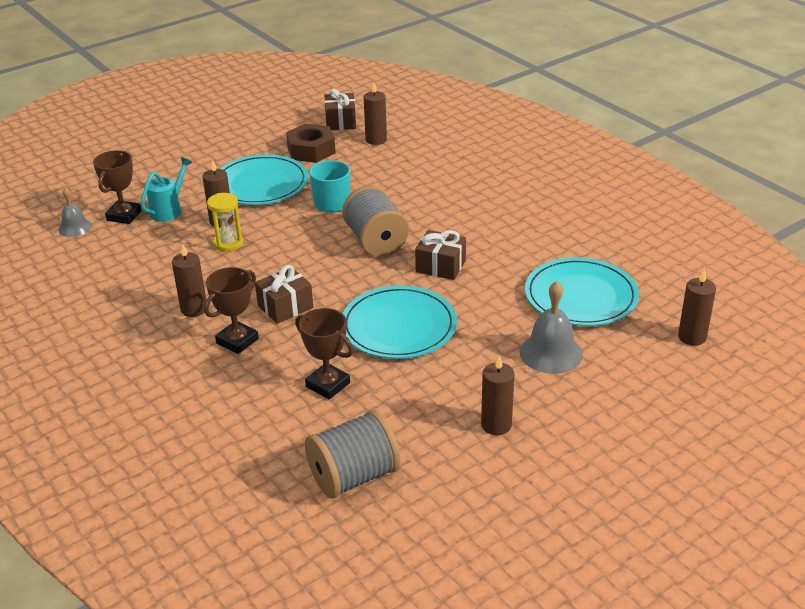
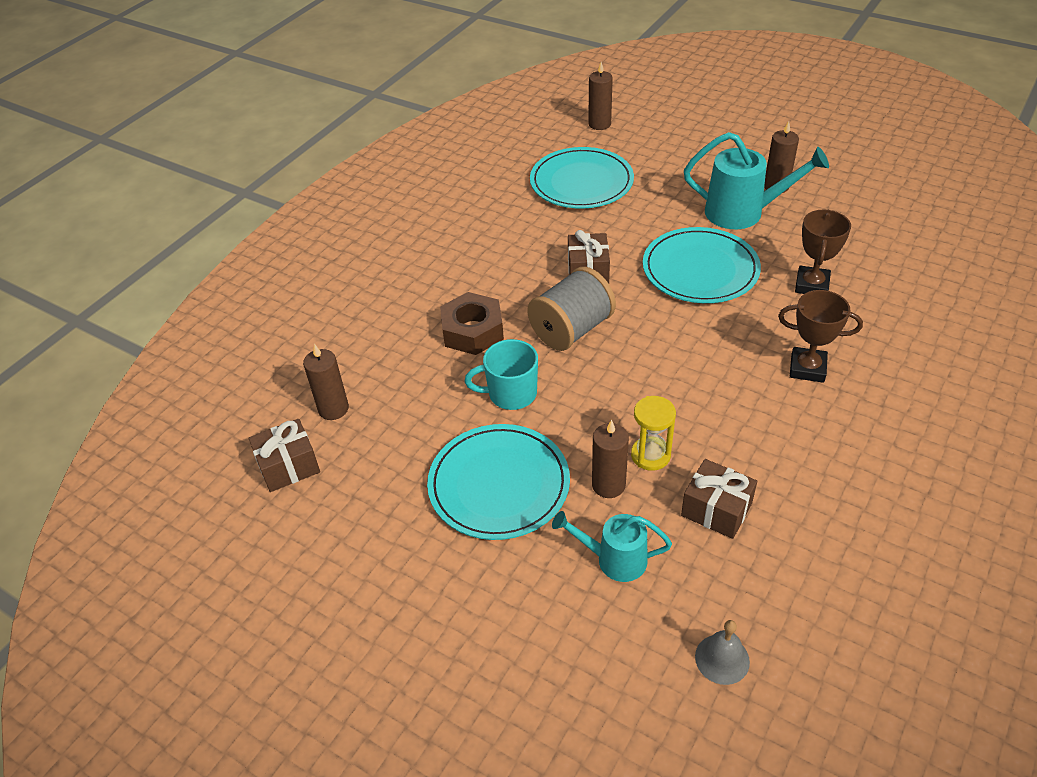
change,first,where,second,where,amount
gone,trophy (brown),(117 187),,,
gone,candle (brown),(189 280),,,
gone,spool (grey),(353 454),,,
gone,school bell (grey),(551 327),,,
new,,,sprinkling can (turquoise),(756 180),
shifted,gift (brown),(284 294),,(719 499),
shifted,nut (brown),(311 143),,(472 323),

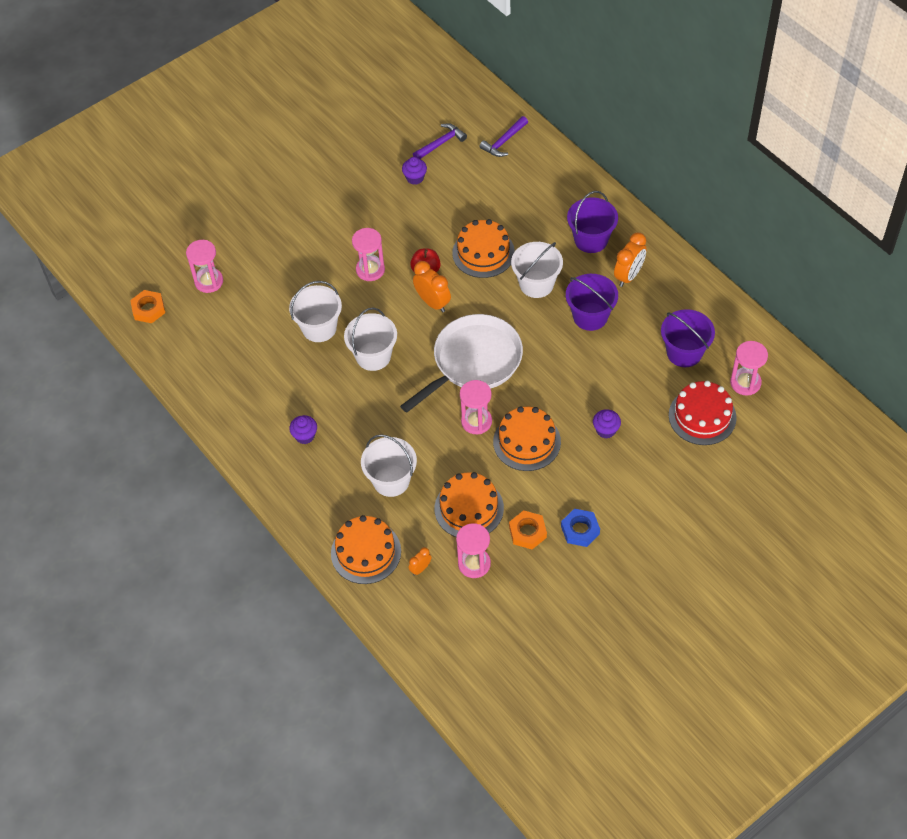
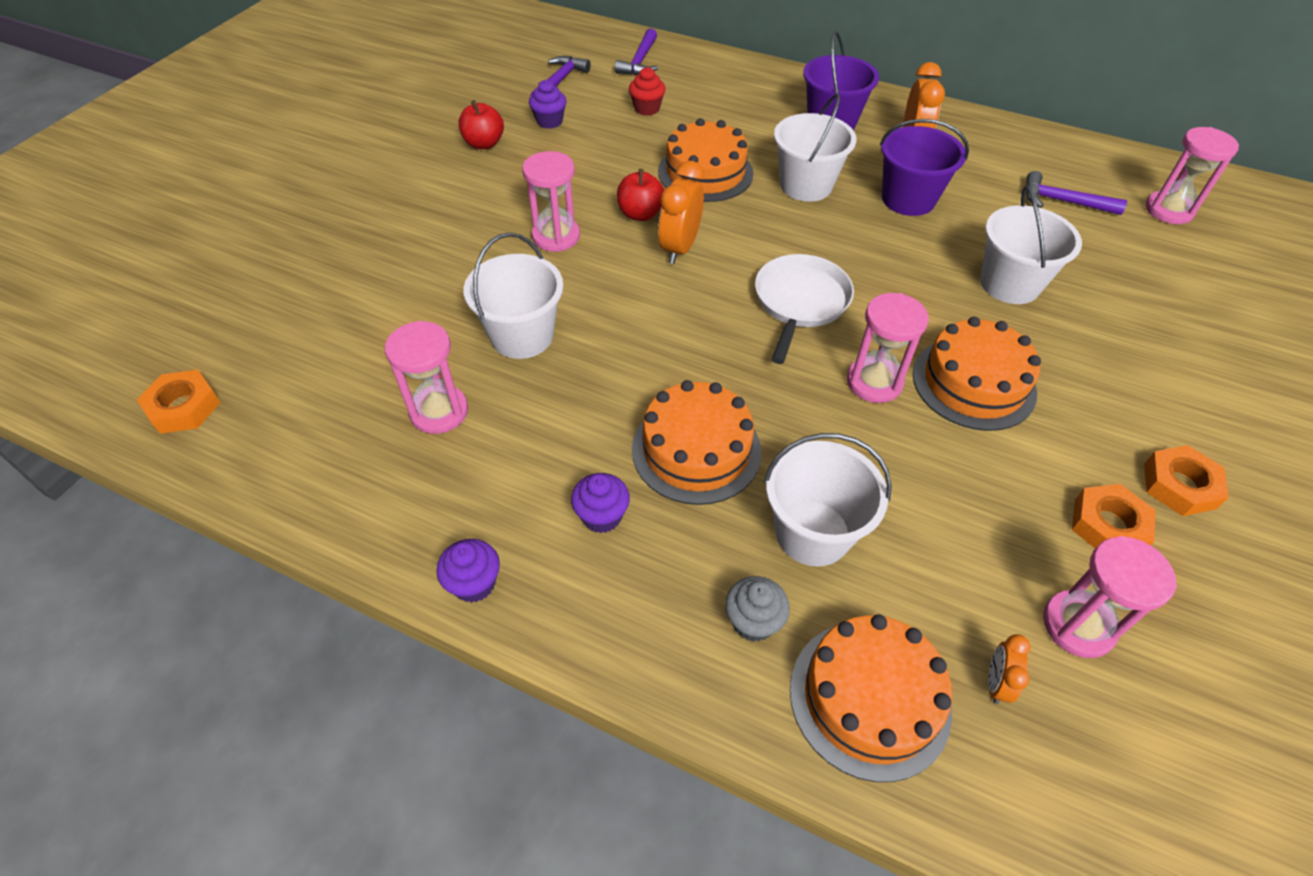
change,first,where,second,where,amount
gone,gateau (red),(703 413),,,
new,,,apple (red),(481 124),
new,,,muffin (red),(647 91),
new,,,muffin (grey),(757 609),
shifted,sand timer (pink),(204 266),,(426 377),
shifted,bucket (snow-white),(370 339),,(1031 244),
shifted,gateau (orange-coloured),(469 504),,(696 442),
shifted,muffin (royal purple),(607 423),,(468 571),
swapped,bucket (royal purple),(688 338),claw hammer (royal purple),(1076 193),
repainted,nut (blue),(580 527),nut (orange-coloured),(1186 480),
rotated,alarm clock (orange-coloured),(432 287),,(681 212),90 degrees counterclockwise
scaled,frying pan (snow-white),(461 363),,(804 309),x0.65

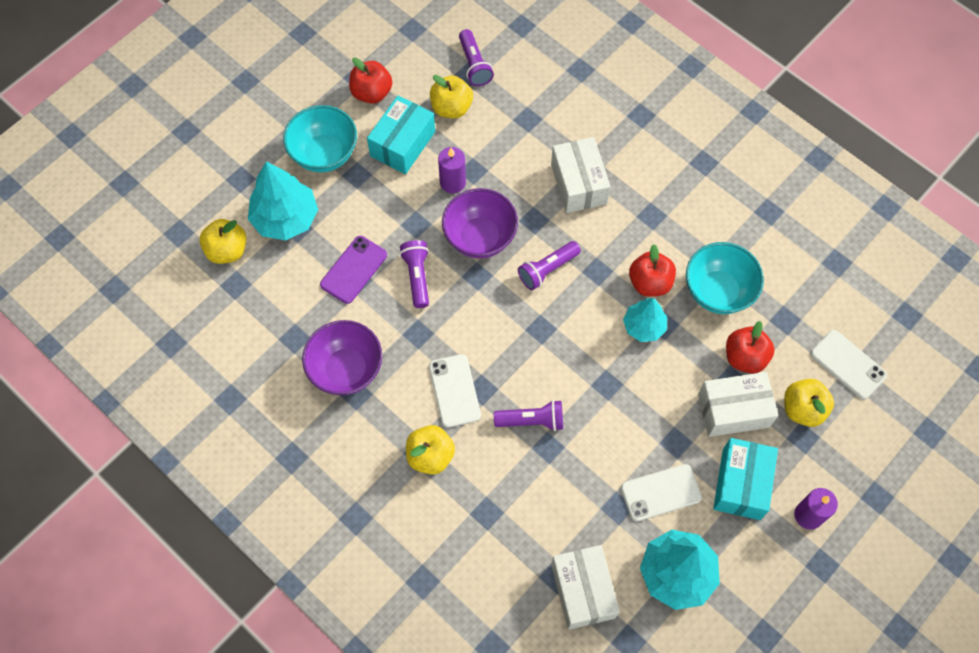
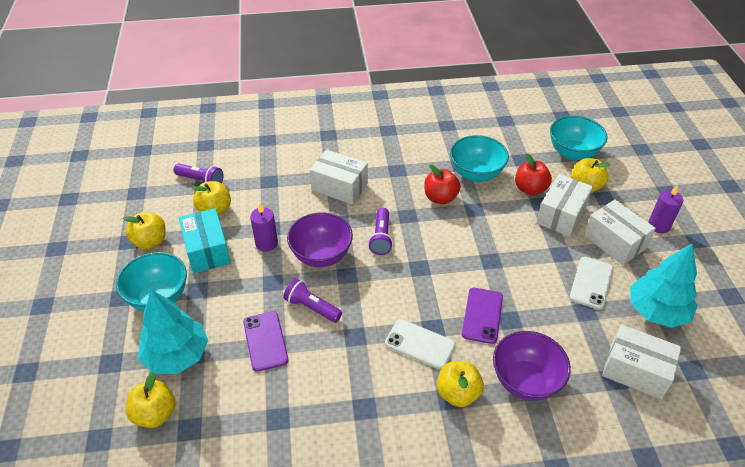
change,first,where,second,where,amount
gone,toy tree (turquoise),(645 320),,,
shifted,serving bowl (royal purple),(342 357),,(532 366),
swapped,pocket torch (royal purple),(528 415),smartphone (royal purple),(482 316),
swapped,smartphone (snow-white),(848 364),serving bowl (turquoise),(579 138),
repainted,apple (red),(370 81),apple (golden),(144 230),
repainted,parcel (turquoise),(745 479),parcel (snow-white),(620 232),

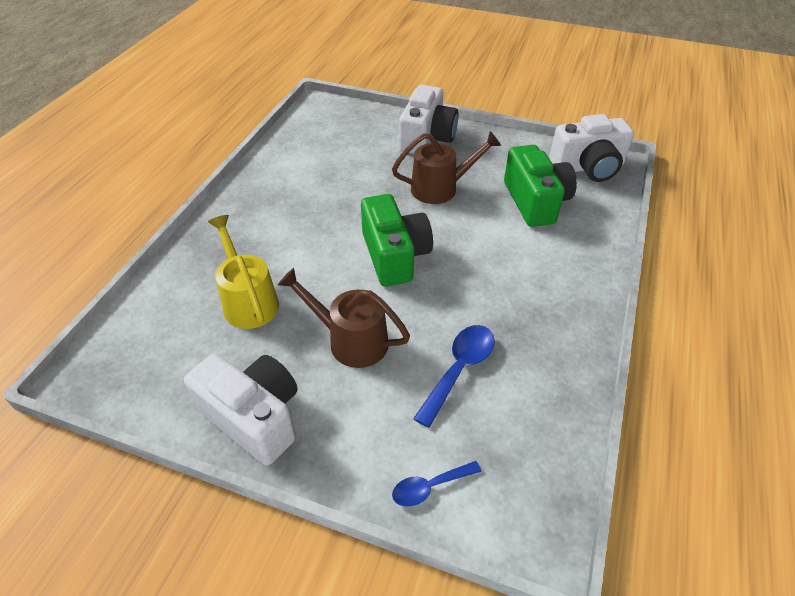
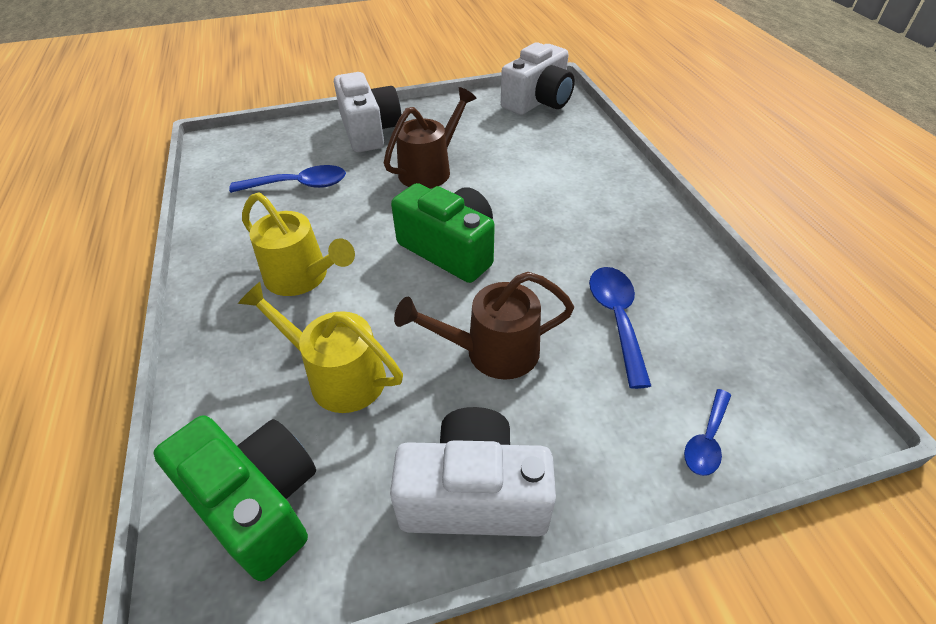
change,first,where,second,where,amount
new,,,spoon (blue),(287 179),
new,,,sprinkling can (golden),(298 244),
shifted,camera (emerald),(540 186),,(234 498),

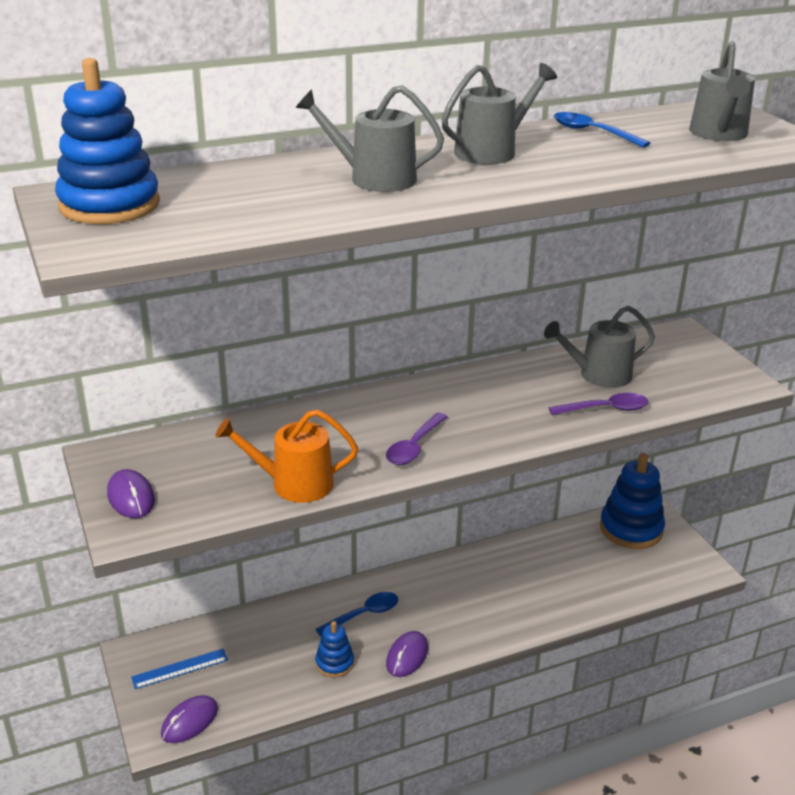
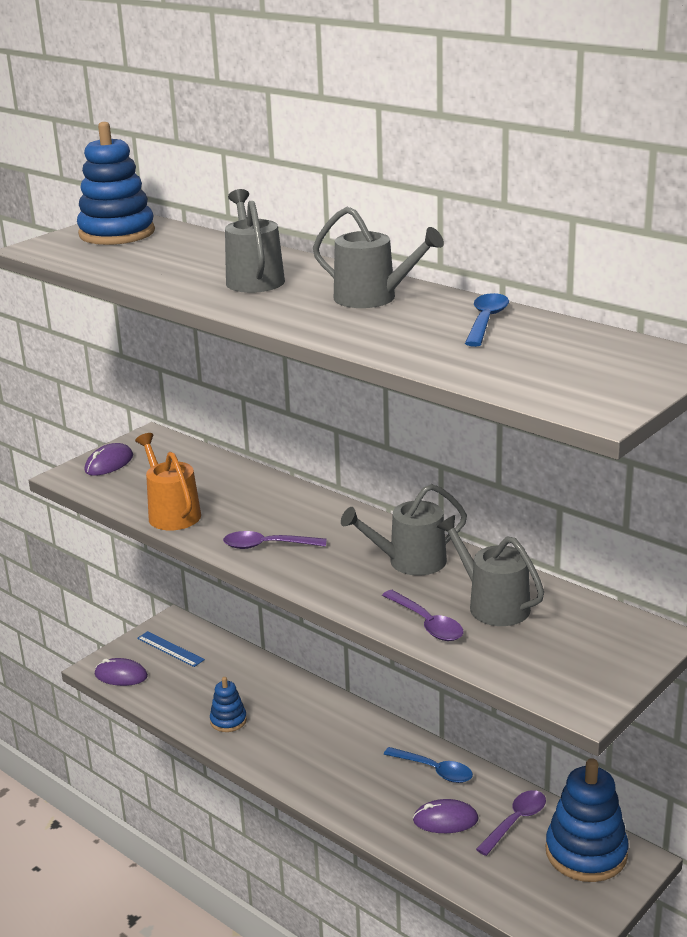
change,first,where,second,where,amount
new,,,spoon (royal purple),(511 823),
shifted,spoon (blue),(357 614),,(428 765),
shifted,computer mouse (royal purple),(407 654),,(445 816),
shifted,sprinkling can (grey),(722 91),,(404 530),

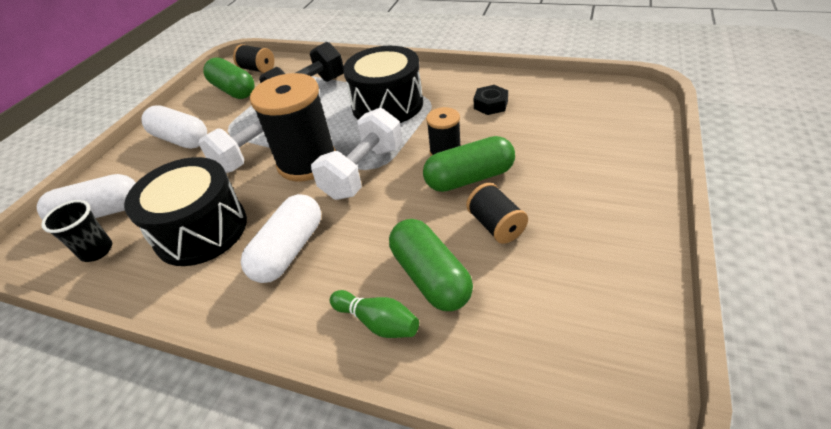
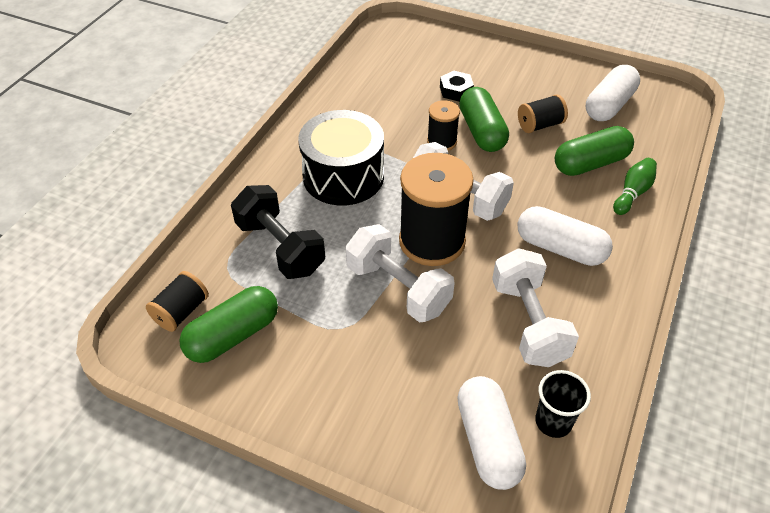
change,first,where,second,where,amount
shifted,capsule (snow-white),(174 127),,(613 93),
shifted,nut (ebony),(491 100),,(457 86),
swapped,toy drum (ebony),(185 211),free weight (snow-white),(535 307),

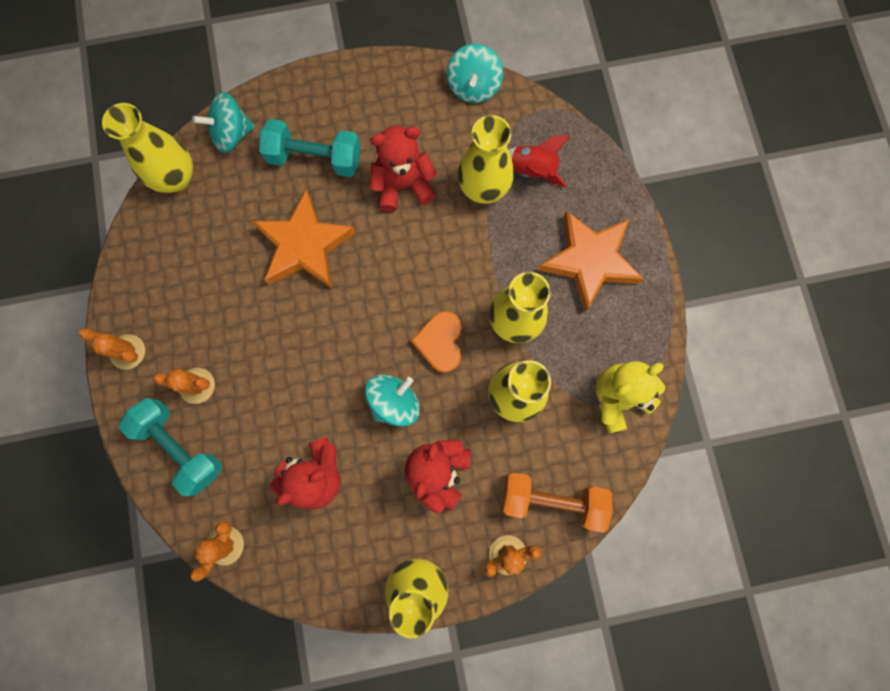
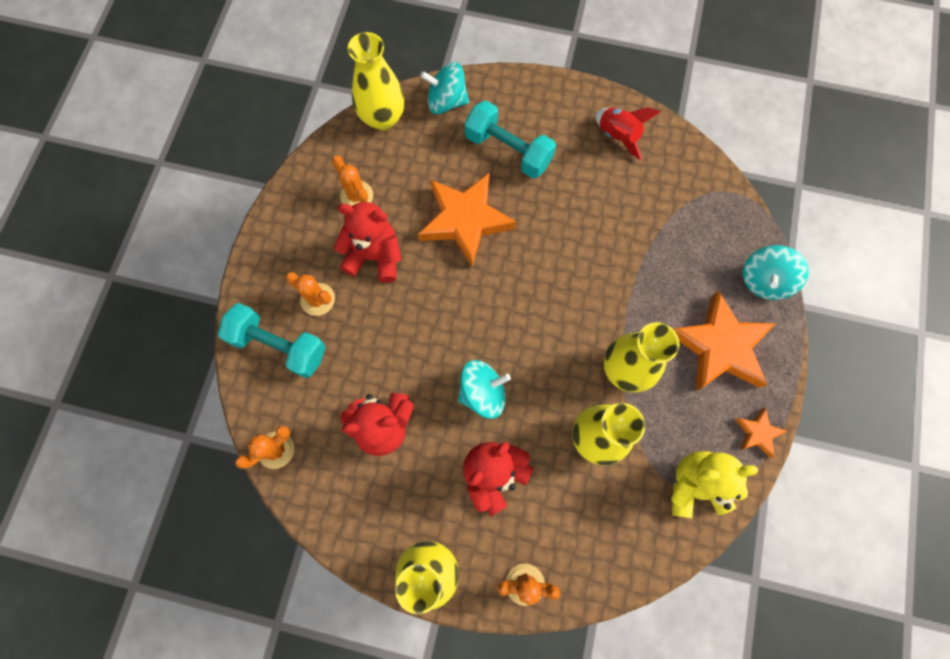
change,first,where,second,where,amount
gone,heart (orange-coloured),(436 342),,,
gone,vase (golden),(486 159),,,
gone,free weight (orange-coloured),(557 502),,,
new,,,five-pointed star (orange-coloured),(761 432),
shifted,cactus (orange-coloured),(112 349),,(352 181),
shifted,stuffed bear (red),(403 169),,(367 242),
shifted,spinning top (turquoise),(475 73),,(776 272),
shifted,toy rocket (red),(539 161),,(628 133),
rotated,free weight (turquoise),(170 447),,(272 340),45 degrees counterclockwise

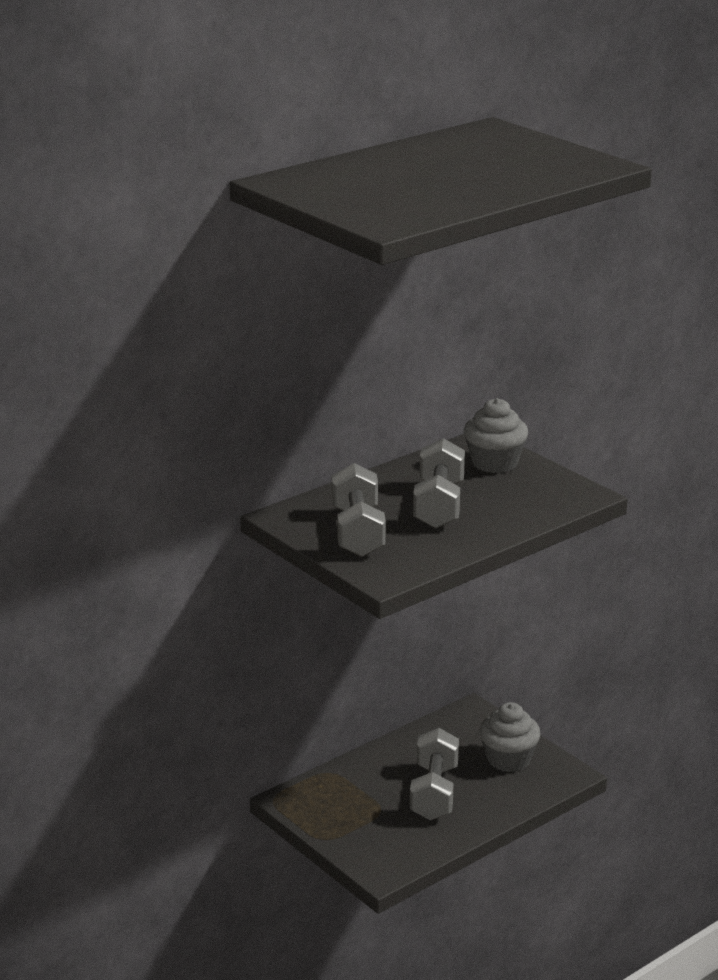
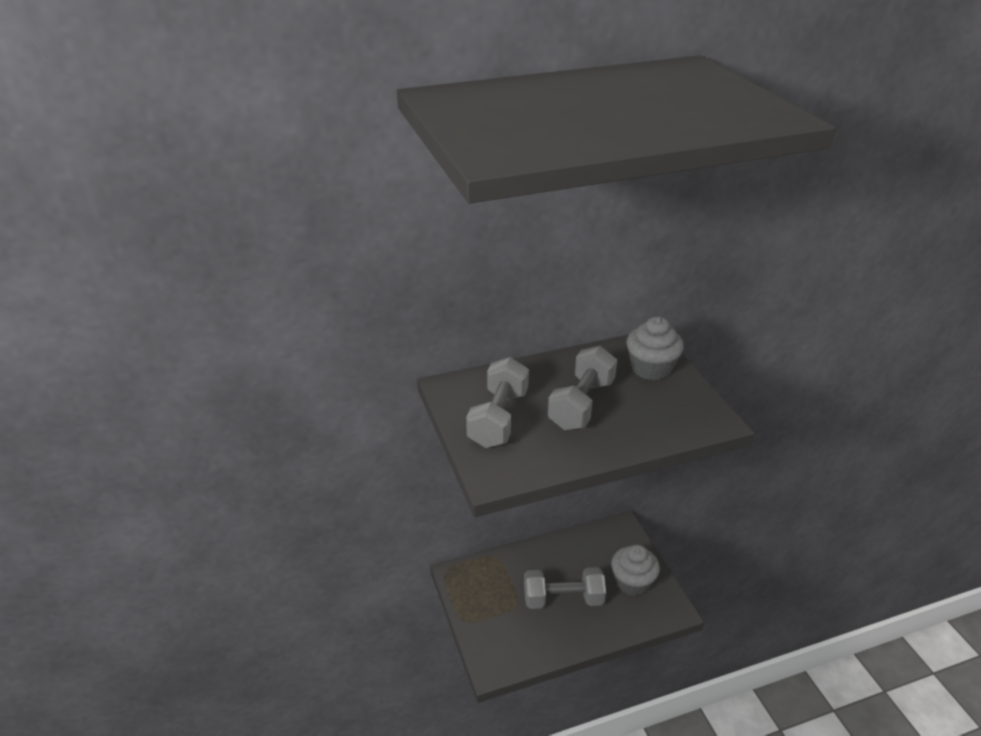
change,first,where,second,where,amount
rotated,free weight (grey),(434 774),,(565 588),60 degrees clockwise

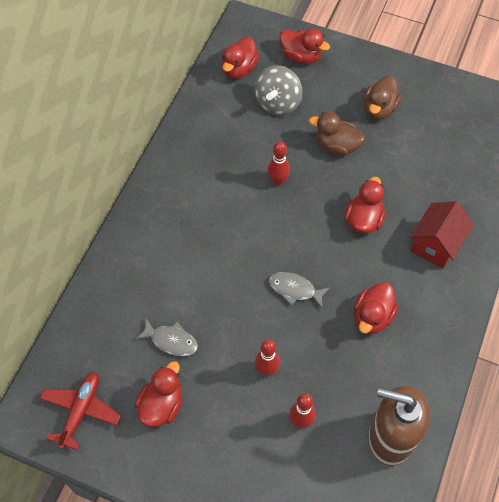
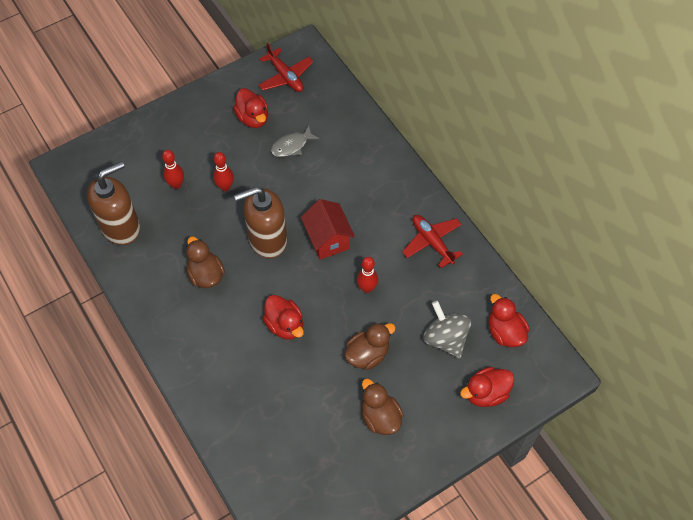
change,first,where,second,where,amount
new,,,plane (red),(432 241),
shifted,house (red),(442 235),,(328 229),
swapped,toy fish (grey),(299 290),soap pump (brown),(260 223),
repainted,rubber duck (red),(376 308),rubber duck (brown),(205 262),

